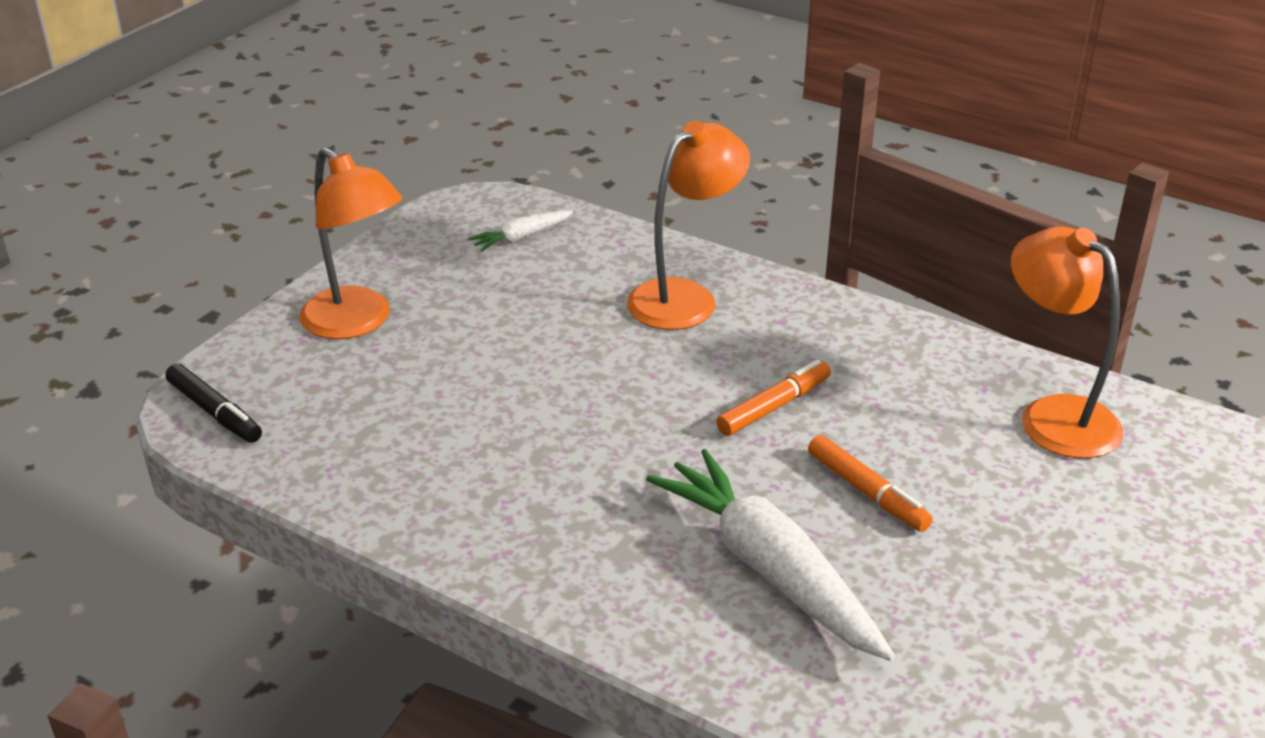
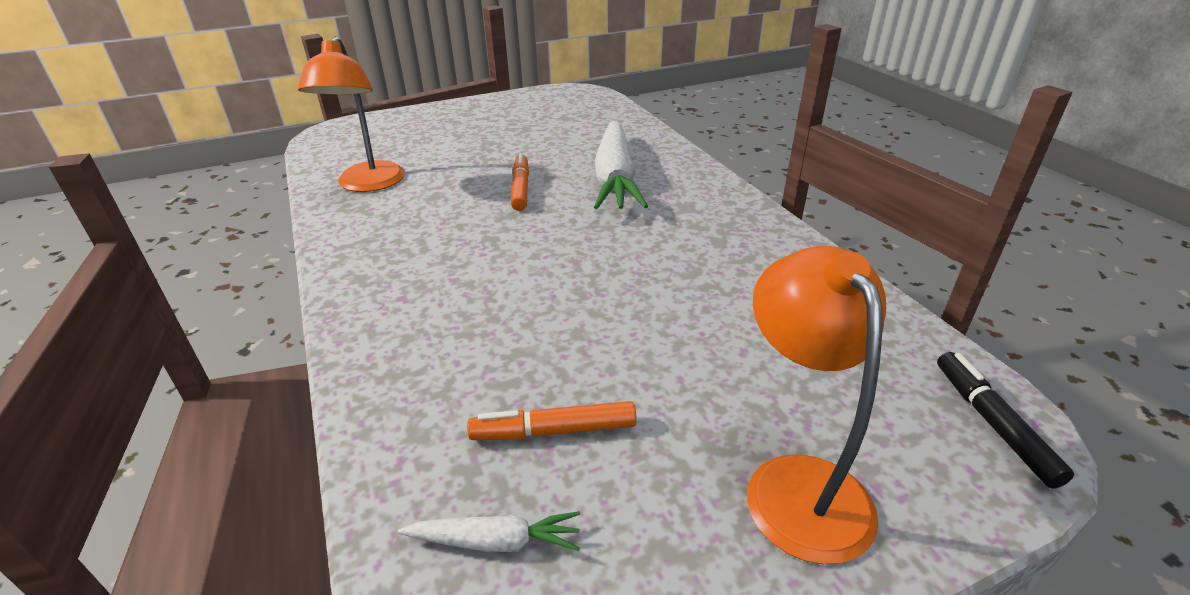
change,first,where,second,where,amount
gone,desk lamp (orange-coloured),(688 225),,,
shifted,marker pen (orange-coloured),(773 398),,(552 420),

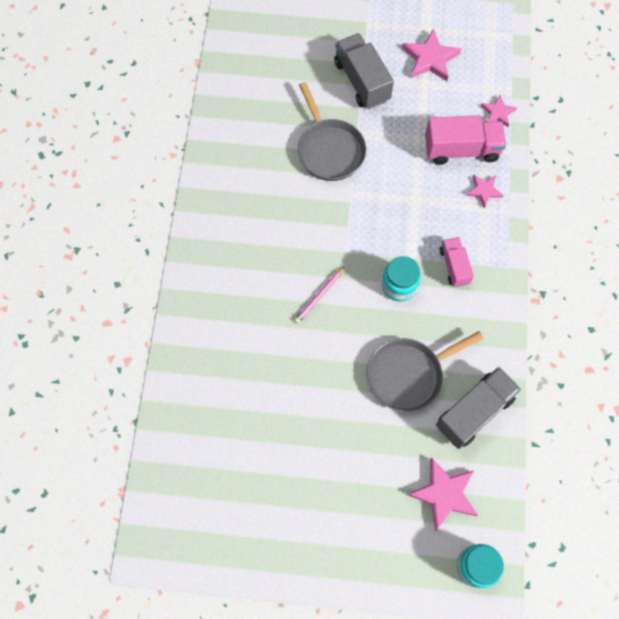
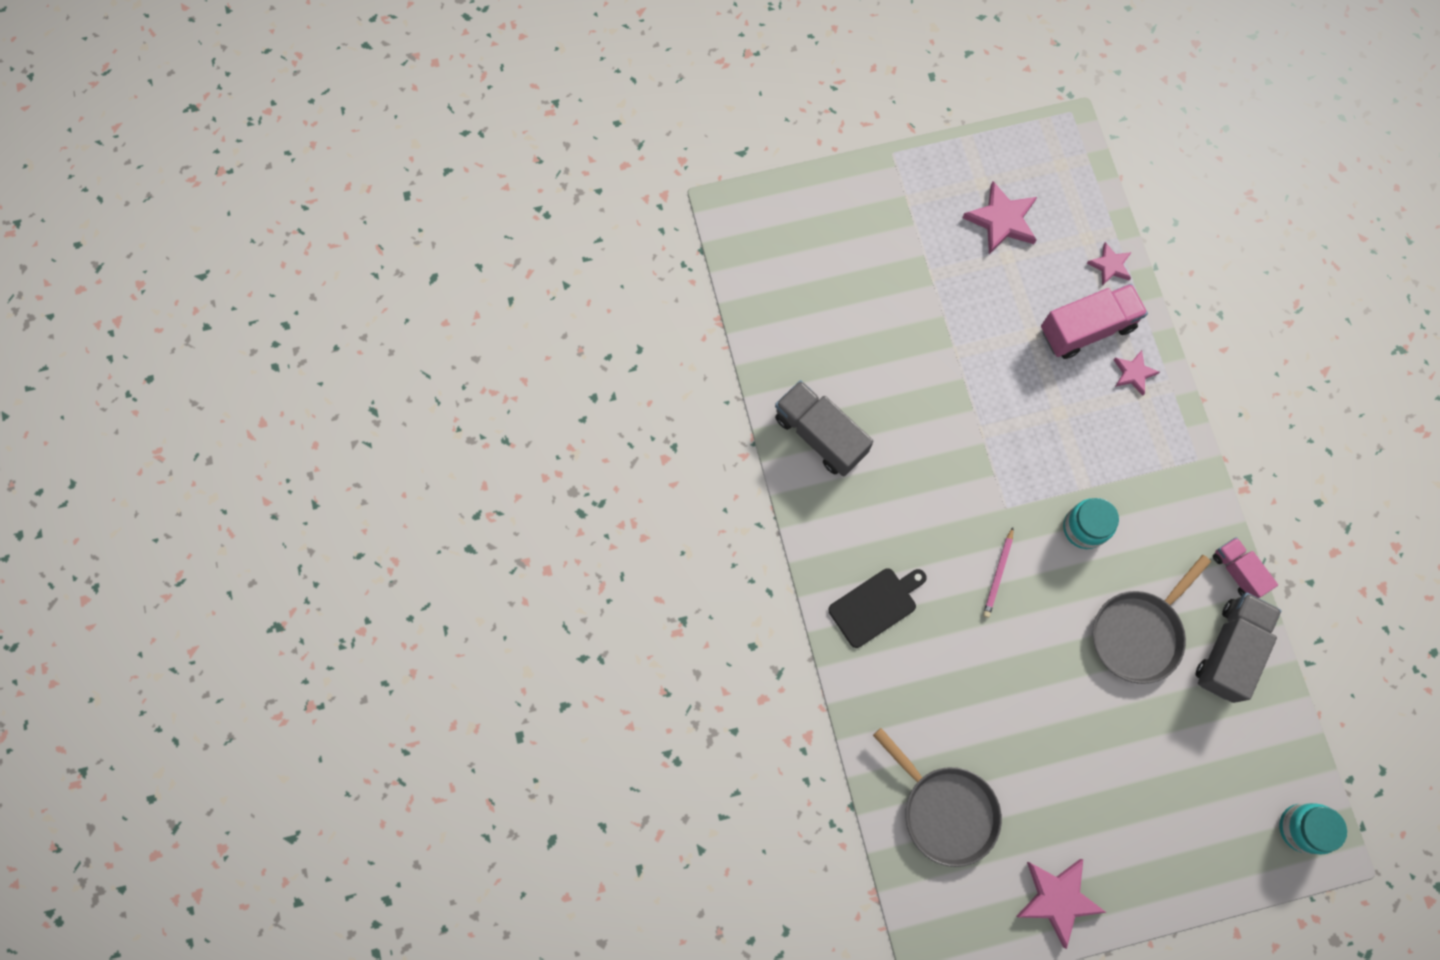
change,first,where,second,where,amount
new,,,cutting board (ebony),(877 608),
shifted,frying pan (grey),(332 131),,(937 797),
shifted,lorry (grey),(364 71),,(824 428),
shifted,five-pointed star (pink),(442 494),,(1061 904),
shifted,lorry (pink),(456 262),,(1245 567),

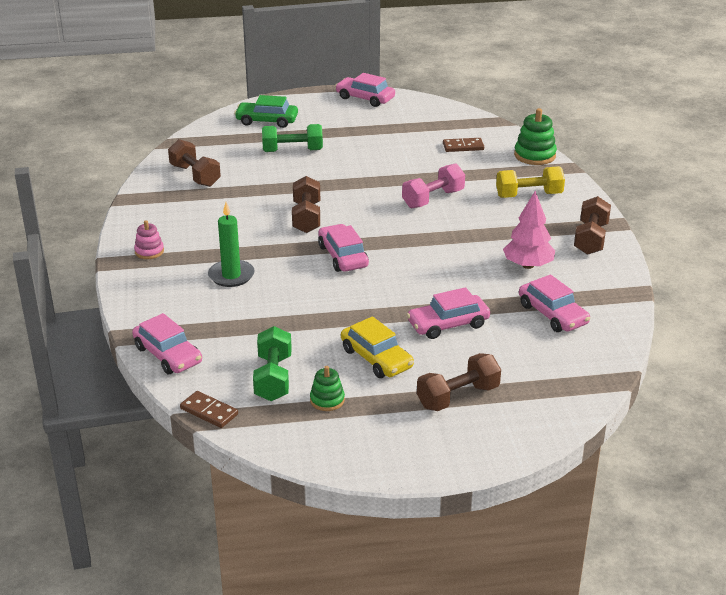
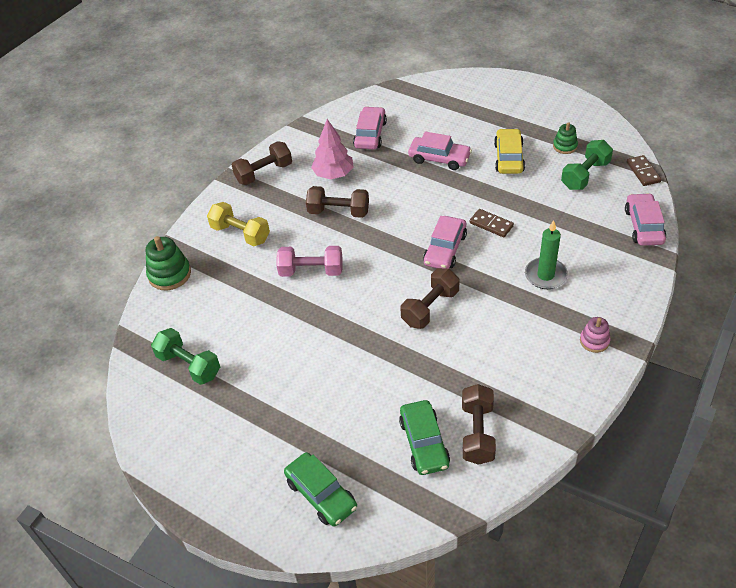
change,first,where,second,where,amount
gone,automobile (pink),(365 90),,,
new,,,automobile (emerald),(424 437),
shifted,free weight (emerald),(292 138),,(185 356),
shifted,free weight (brown),(459 382),,(337 202),
shifted,domino piece (brown),(463 145),,(491 223),

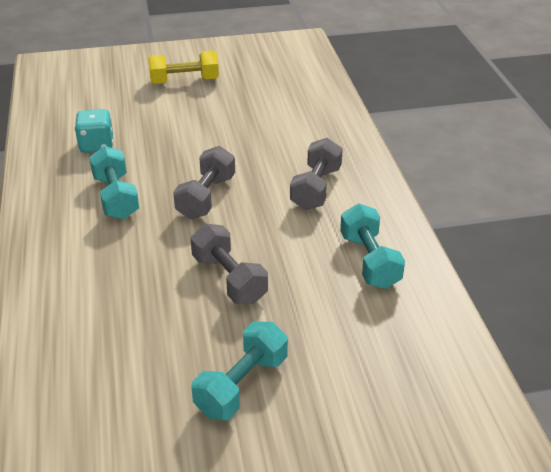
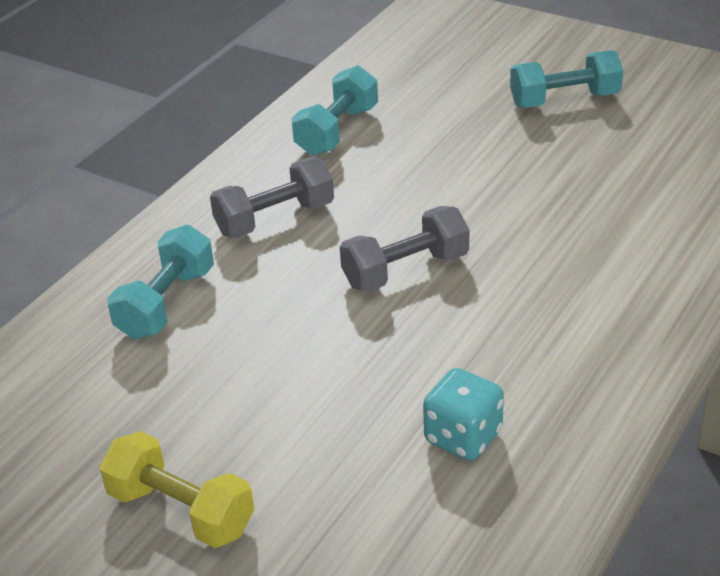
change,first,where,second,where,amount
gone,free weight (grey),(229 263),,,
shifted,free weight (turquoise),(114 182),,(160 282),

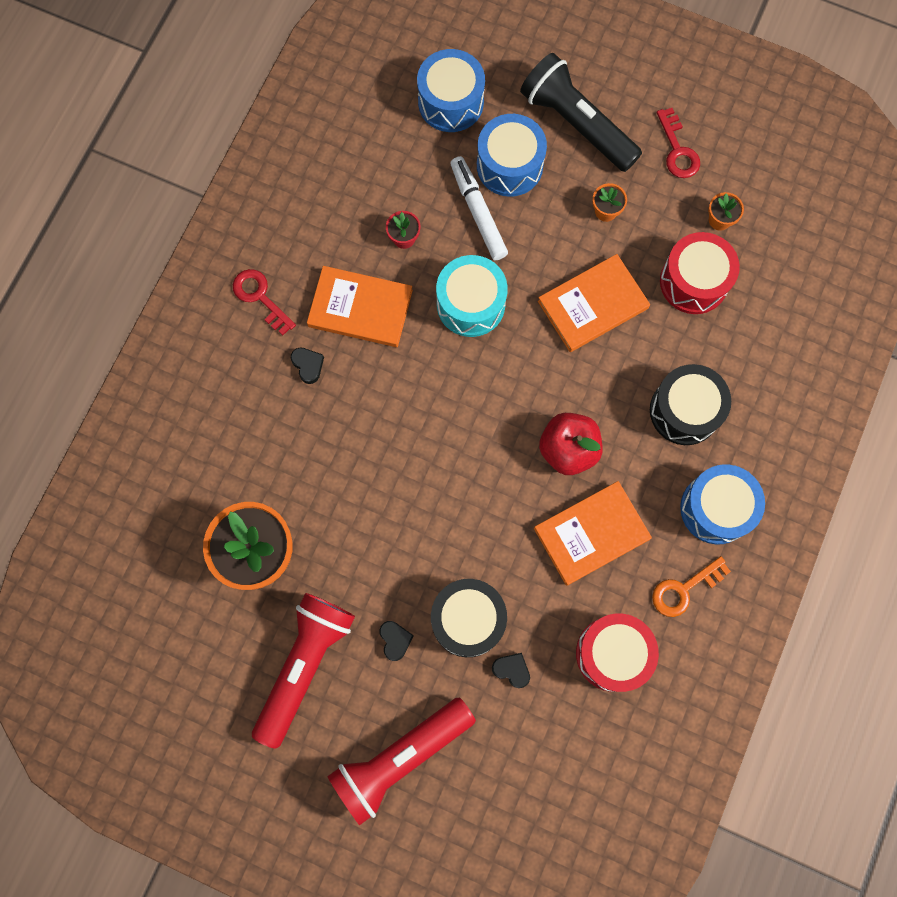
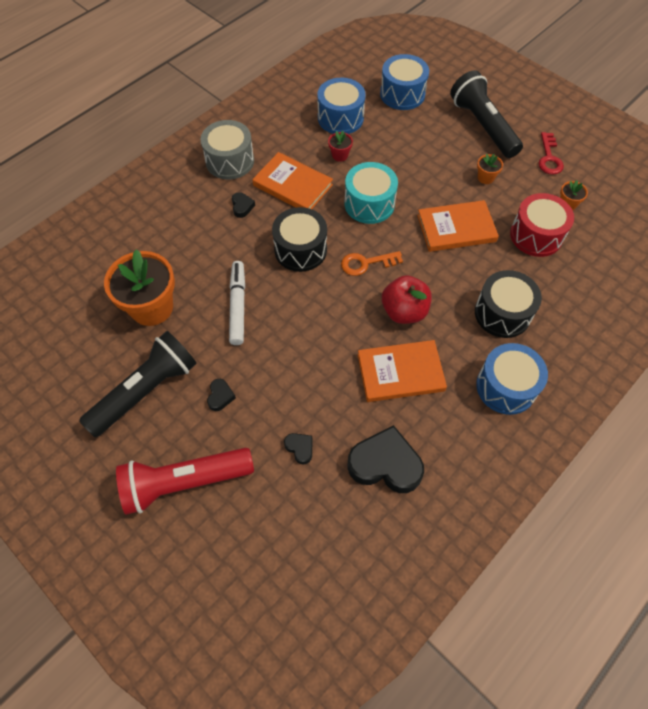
change,first,where,second,where,amount
shifted,toy drum (ebony),(469 618),,(299 239),
shifted,marker pen (snow-white),(479 208),,(237 303),
shifted,toy drum (blue),(512 155),,(341 105),
shifted,door key (orange-coloured),(691 586),,(372 263),
swapped,door key (red),(264 302),toy drum (grey),(227 150),
swapped,toy drum (red),(617 653),heart (ebony),(385 459),
repainted,pocket torch (red),(303 671),pocket torch (ebony),(138 384),

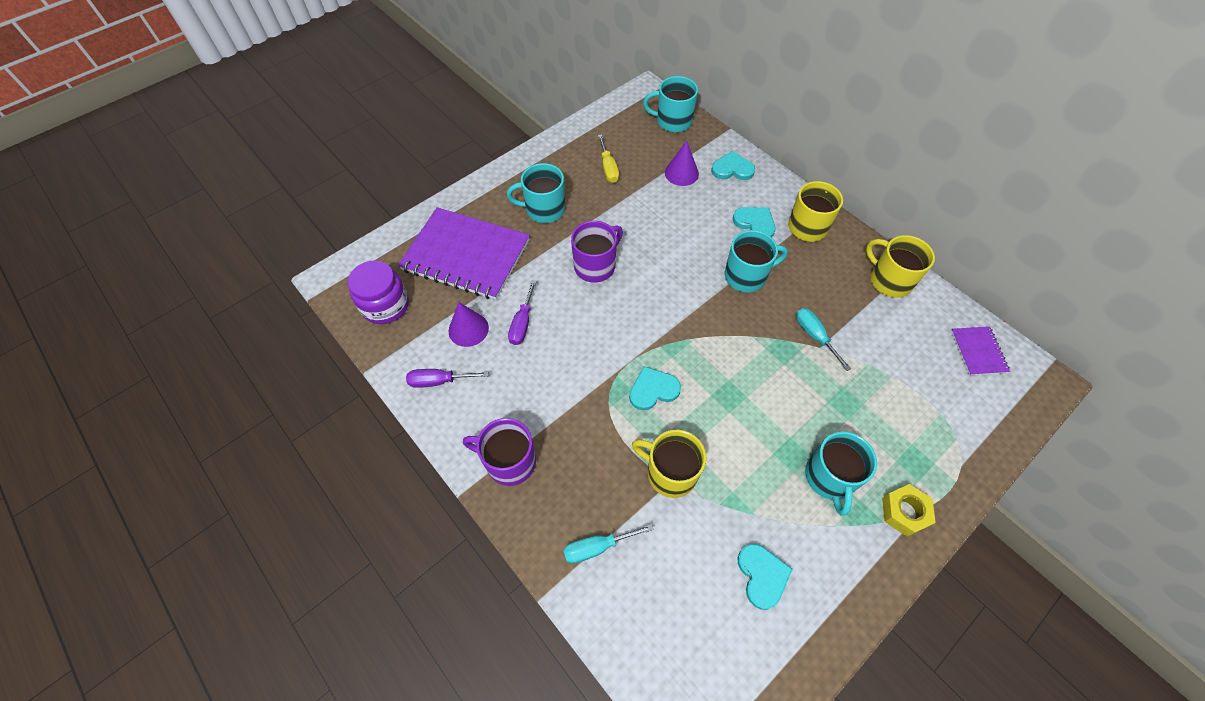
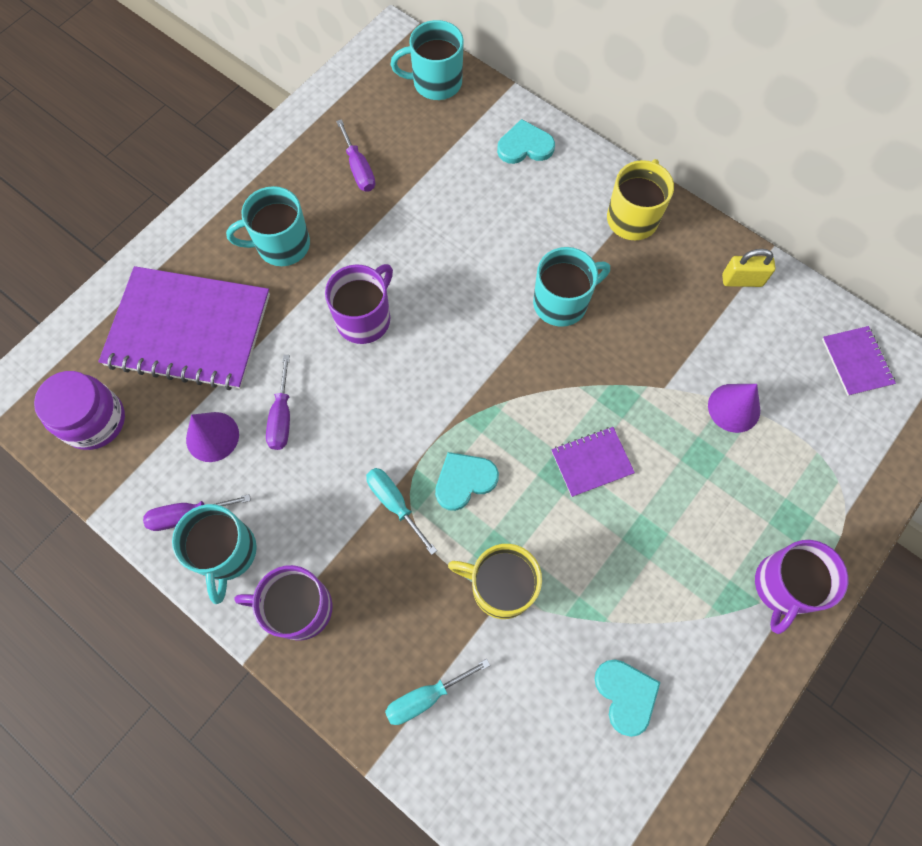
change,first,where,second,where,amount
gone,heart (turquoise),(754 222),,,
new,,,notepad (royal purple),(593 462),
shifted,cone (royal purple),(682 163),,(734 408),
shifted,screwdriver (turquoise),(823 339),,(401 511),
shifted,tea mug (turquoise),(841 473),,(214 554),
swapped,tea mug (golden),(900 266),small lock (golden),(748 268),
swapped,nut (golden),(909 510),tea mug (royal purple),(801 587),
repainted,screwdriver (golden),(608 158),screwdriver (royal purple),(355 155),

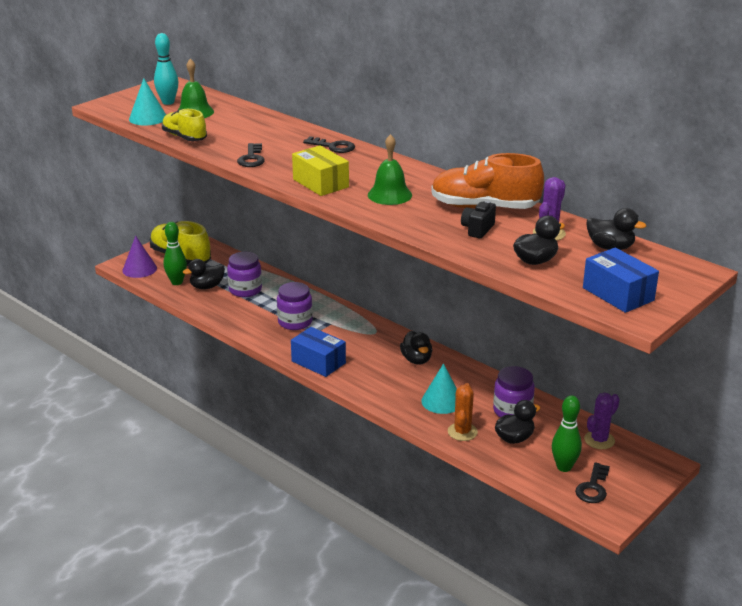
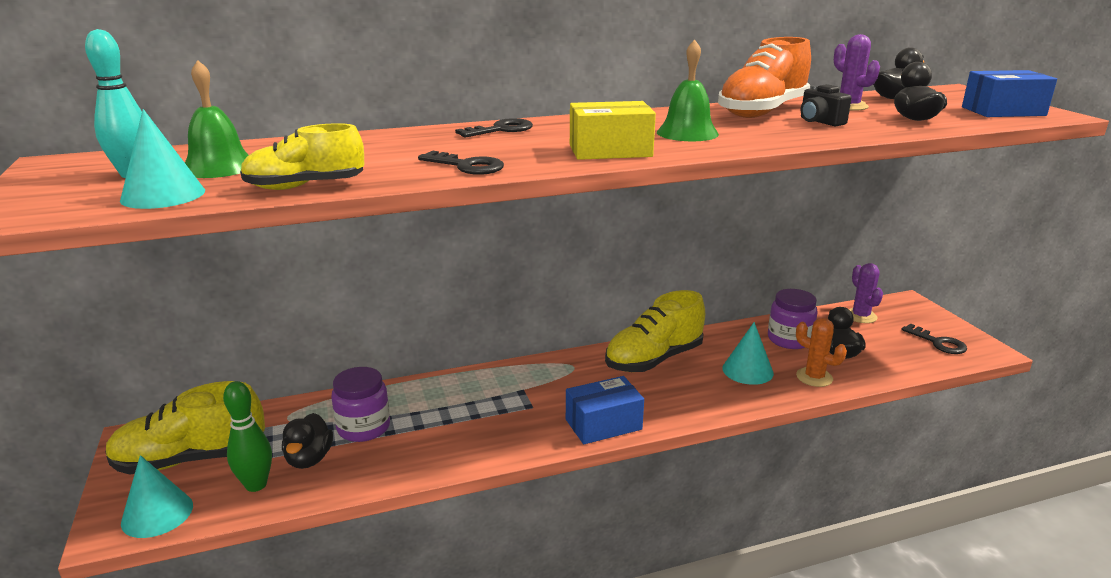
change,first,where,second,where,amount
gone,jar (royal purple),(295 306),,,
gone,skittle (emerald),(567 433),,,
swapped,rubber duck (ebony),(416 348),shoe (golden),(655 331),
repainted,cone (royal purple),(139 257),cone (turquoise),(157 496),

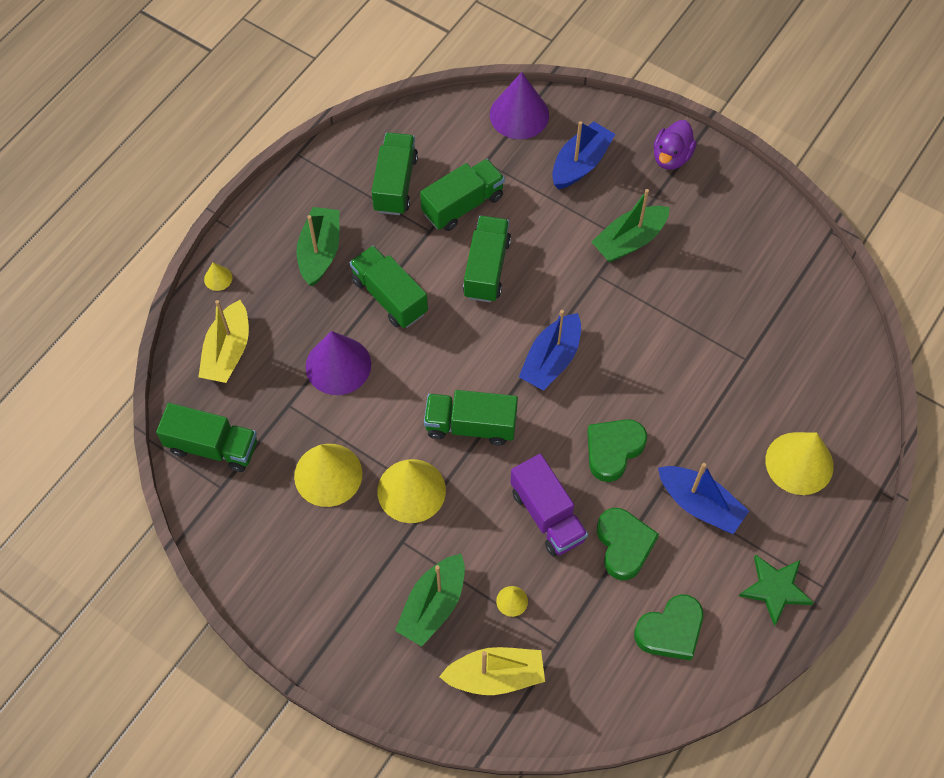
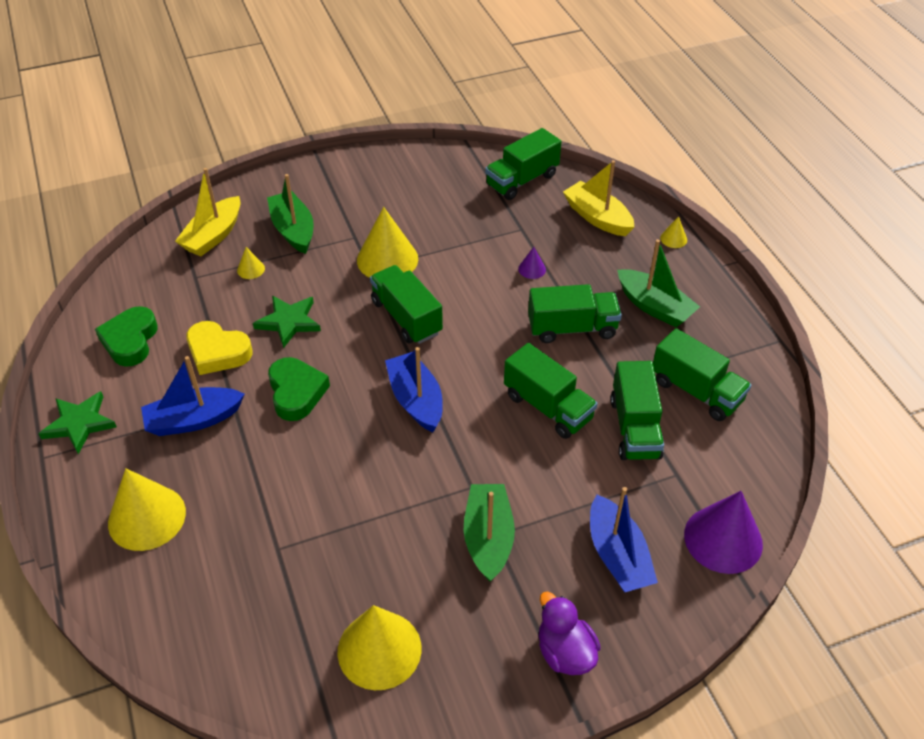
change,first,where,second,where,amount
shifted,cone (golden),(328 475),,(379 647),
swapped,lorry (royal purple),(549 505),five-pointed star (emerald),(287 322),
repainted,heart (emerald),(628 544),heart (golden),(219 348),
rotated,lorry (emerald),(471 418),,(406 304),75 degrees counterclockwise
scaled,cone (royal purple),(338 363),,(532 263),x0.44

